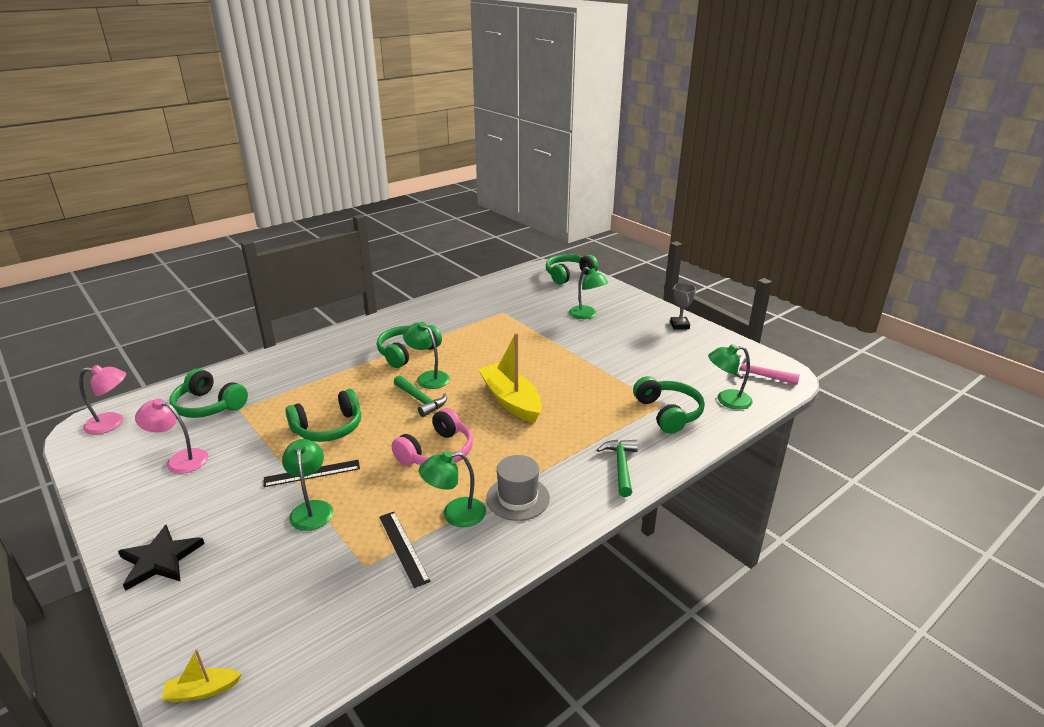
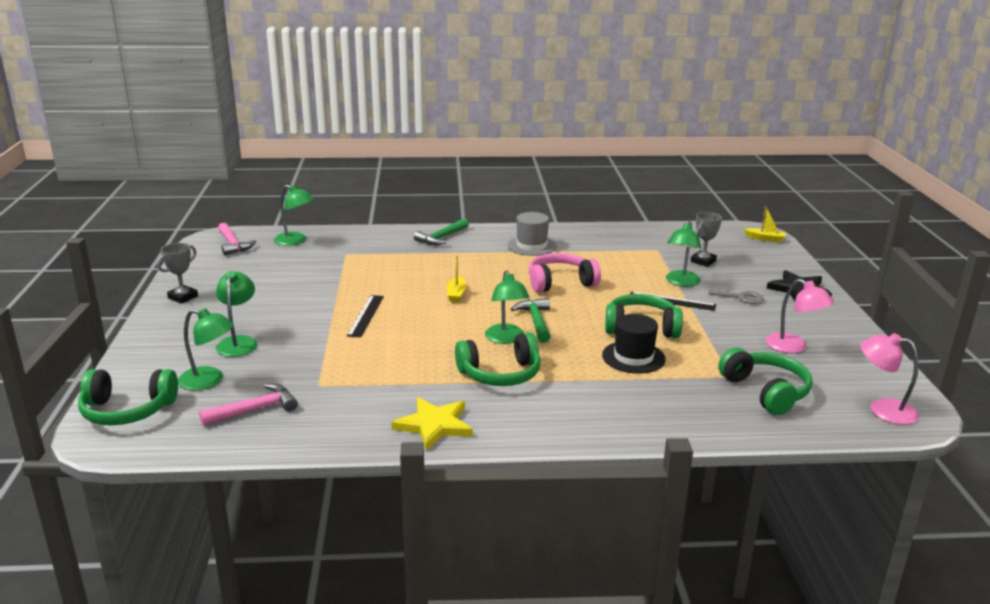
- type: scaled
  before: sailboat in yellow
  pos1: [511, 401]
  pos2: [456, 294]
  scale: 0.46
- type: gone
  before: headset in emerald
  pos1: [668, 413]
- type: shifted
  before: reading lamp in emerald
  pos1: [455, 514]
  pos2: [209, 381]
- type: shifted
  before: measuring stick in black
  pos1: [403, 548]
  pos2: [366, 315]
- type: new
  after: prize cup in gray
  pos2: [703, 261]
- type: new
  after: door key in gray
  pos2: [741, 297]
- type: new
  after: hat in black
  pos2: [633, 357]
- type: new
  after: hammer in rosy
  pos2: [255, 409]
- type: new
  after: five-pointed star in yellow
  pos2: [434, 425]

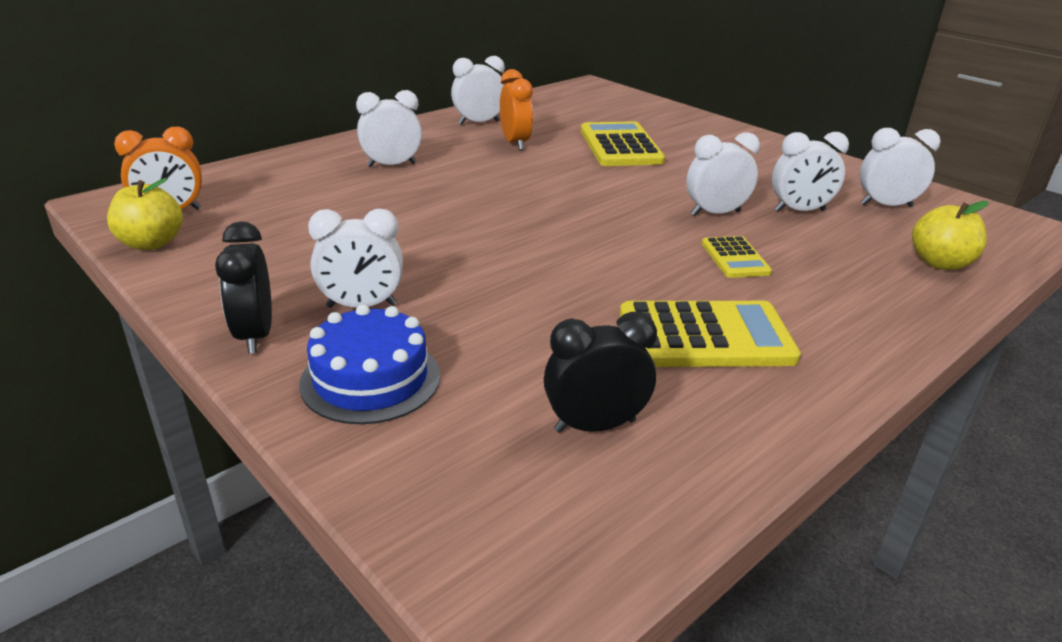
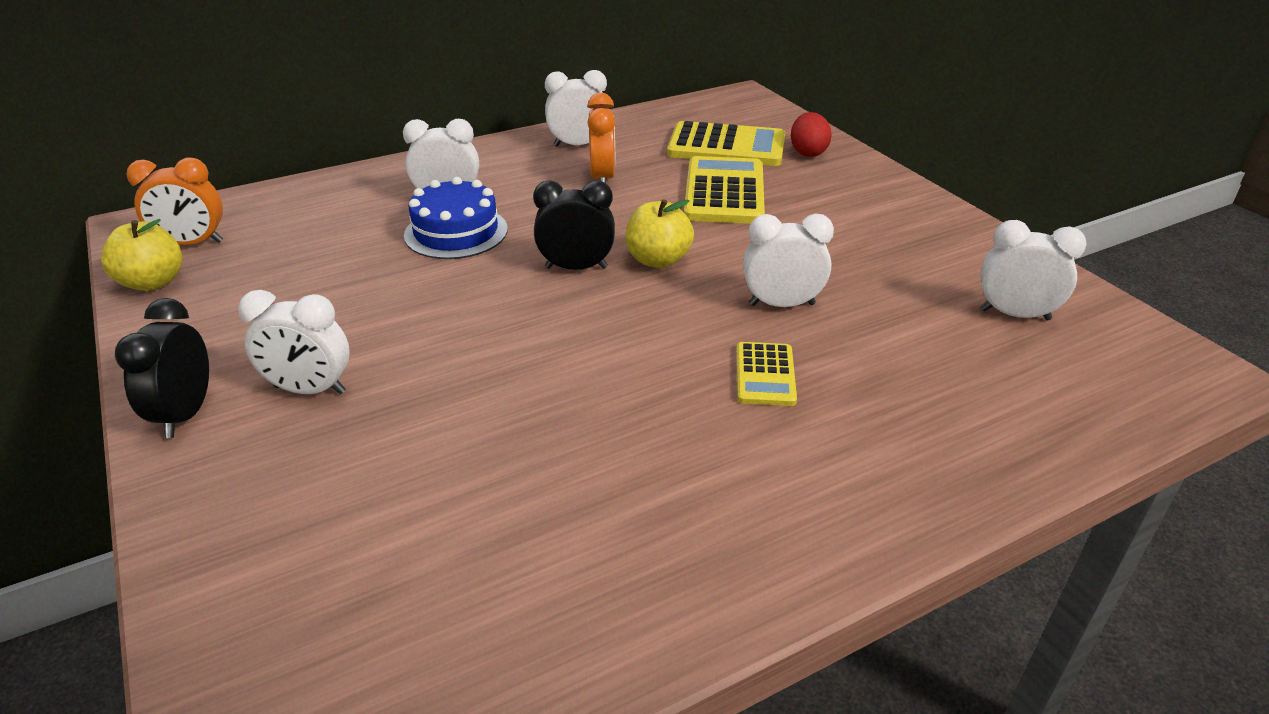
- type: gone
  before: clock in snow-white
  pos1: [799, 211]
- type: shifted
  before: apple in yellow
  pos1: [940, 263]
  pos2: [658, 260]
- type: shifted
  before: adding machine in yellow
  pos1: [705, 336]
  pos2: [726, 146]
- type: shifted
  before: cake in cobalt
  pos1: [370, 379]
  pos2: [456, 232]
- type: shifted
  before: clock in black
  pos1: [595, 425]
  pos2: [576, 267]
- type: new
  after: egg in red
  pos2: [808, 152]

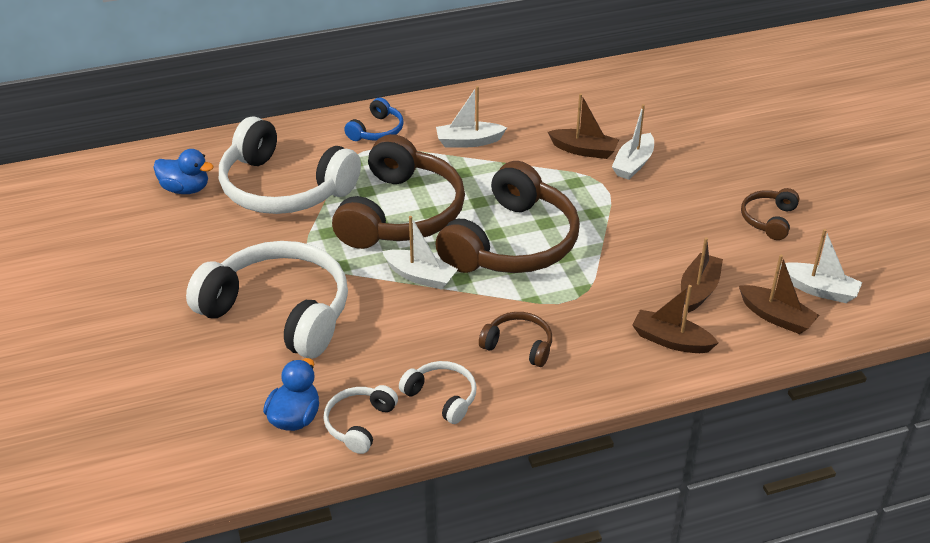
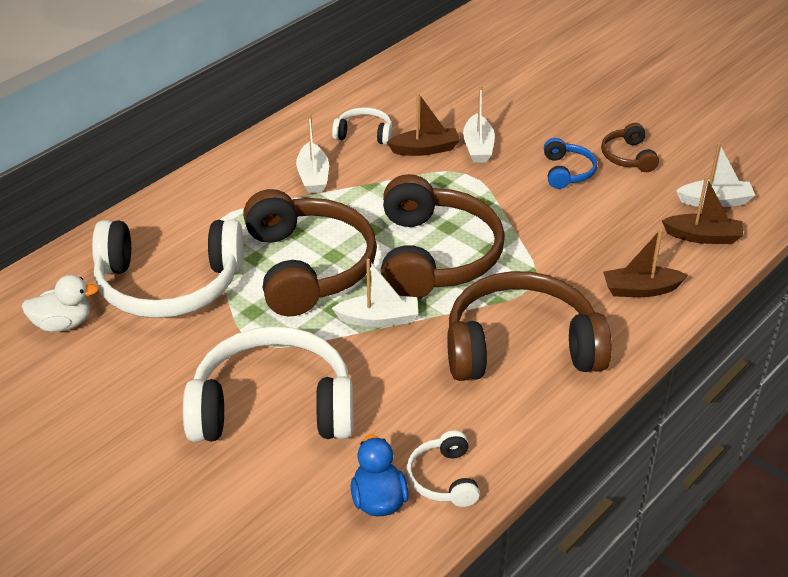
- type: rotated
  before: sailboat in snow-white
  pos1: [469, 141]
  pos2: [313, 176]
  turn: -60
- type: shifted
  before: headset in cobalt
  pos1: [377, 130]
  pos2: [567, 172]
- type: repainted
  before: rubber duck in cobalt
  after: rubber duck in snow-white
  pos1: [185, 189]
  pos2: [63, 324]
- type: gone
  before: sailboat in brown
  pos1: [698, 290]
- type: scaled
  before: headset in brown
  pos1: [519, 345]
  pos2: [521, 346]
  scale: 2.18
- type: shifted
  before: headset in snow-white
  pos1: [442, 397]
  pos2: [364, 134]

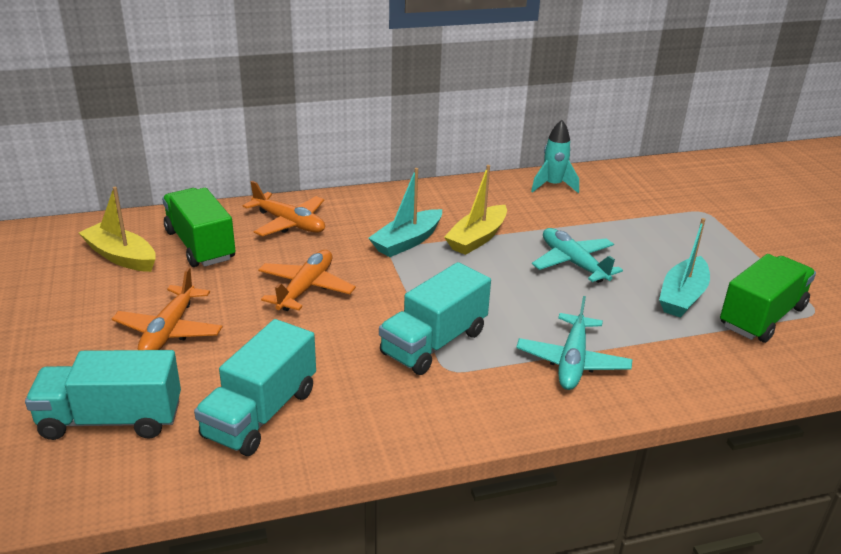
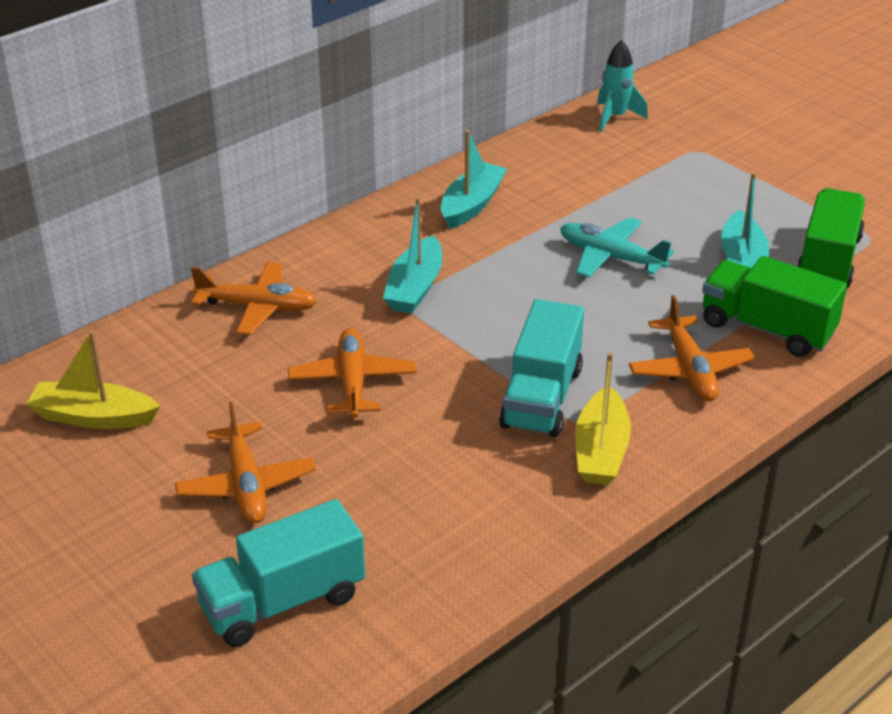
- type: shifted
  before: spaceship in teal
  pos1: [553, 186]
  pos2: [615, 117]
- type: shifted
  before: sailboat in yellow
  pos1: [477, 238]
  pos2: [601, 451]
- type: shifted
  before: toy truck in emerald
  pos1: [200, 245]
  pos2: [766, 329]
- type: repainted
  before: aeroplane in teal
  after: aeroplane in orange-coloured
  pos1: [572, 362]
  pos2: [689, 370]
- type: gone
  before: toy truck in teal
  pos1: [260, 413]
- type: new
  after: sailboat in teal
  pos2: [471, 205]

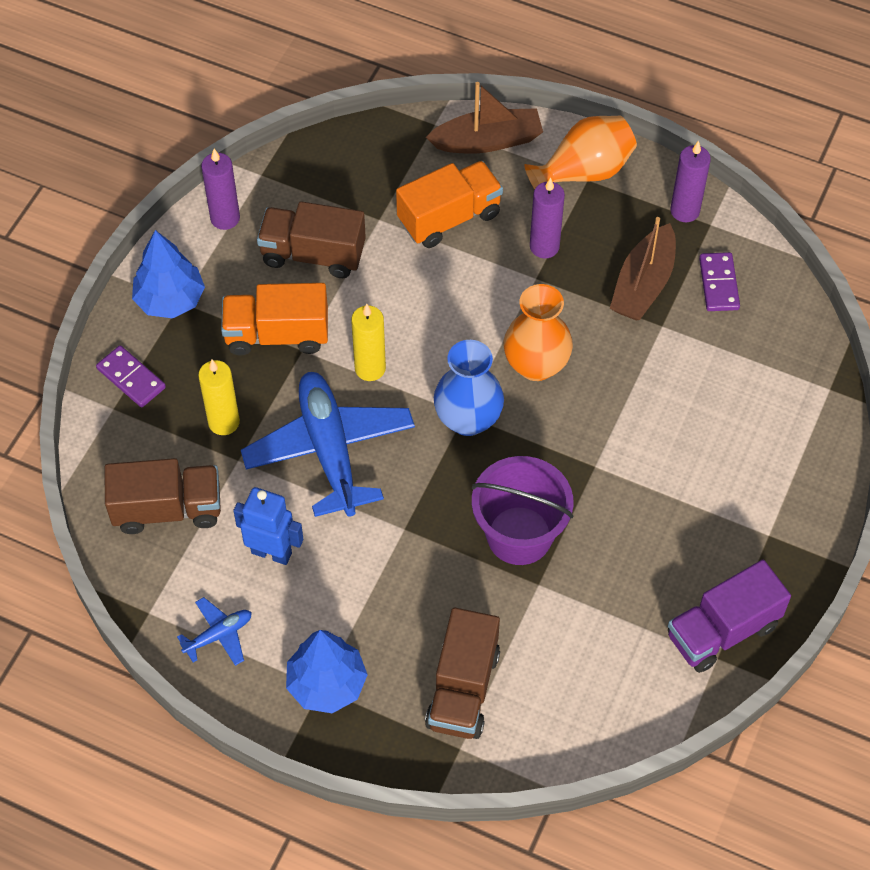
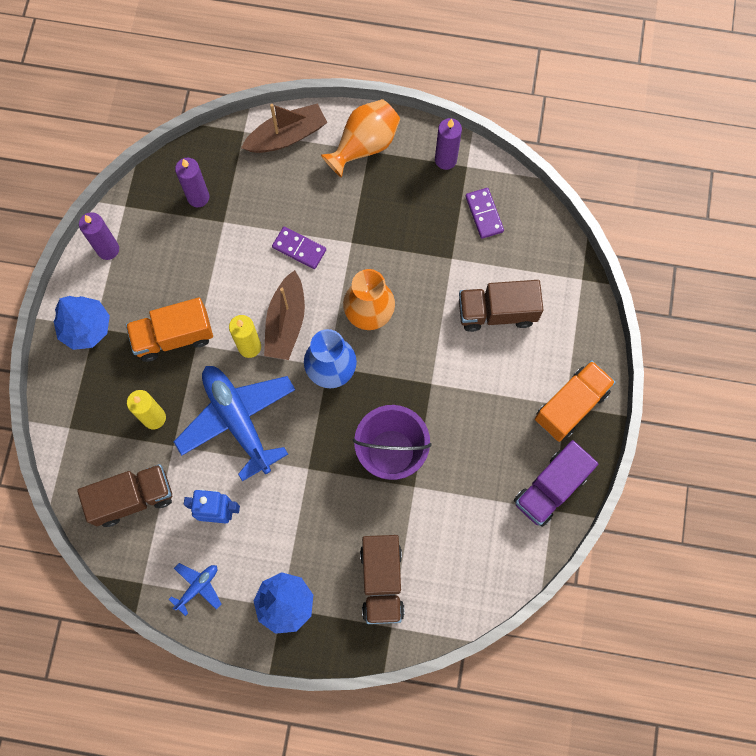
- type: shifted
  before: toy truck in orange-coloured
  pos1: [449, 218]
  pos2: [571, 405]
- type: shifted
  before: wax candle in royal purple
  pos1: [544, 246]
  pos2: [198, 197]
- type: shifted
  before: toy truck in brown
  pos1: [313, 254]
  pos2: [497, 312]
- type: shifted
  before: sailboat in brown
  pos1: [643, 284]
  pos2: [286, 322]
- type: shifted
  before: domino piece in royal purple
  pos1: [131, 378]
  pos2: [299, 248]

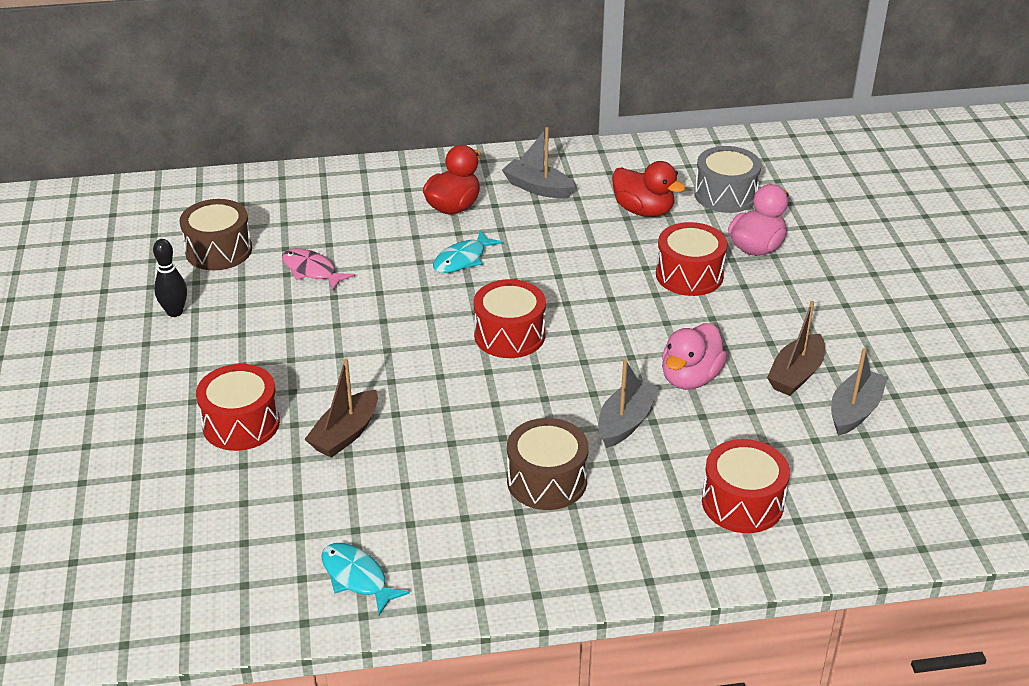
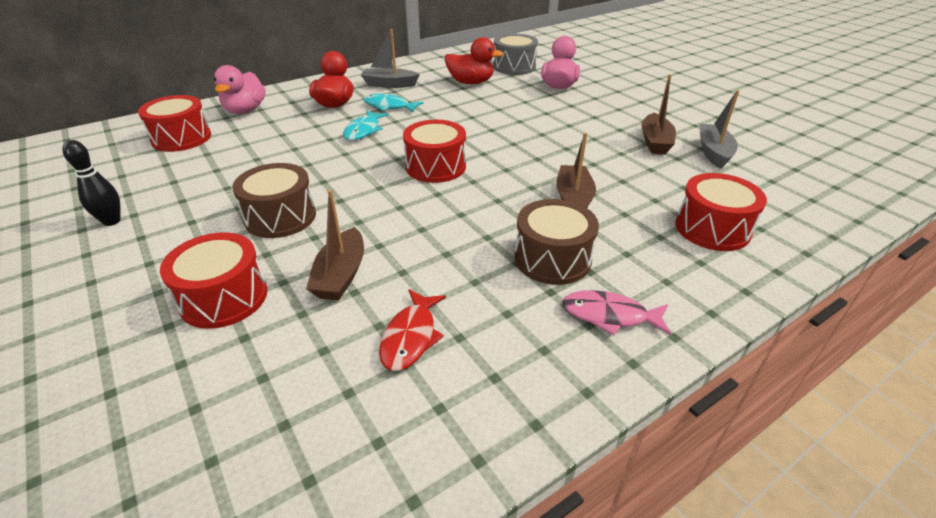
- type: shifted
  before: drum in brown
  pos1: [219, 250]
  pos2: [280, 217]
- type: shifted
  before: drum in red
  pos1: [689, 275]
  pos2: [181, 138]
- type: shifted
  before: fish figure in rosy
  pos1: [312, 271]
  pos2: [609, 315]
- type: shifted
  before: rubber duck in rosy
  pos1: [690, 378]
  pos2: [245, 110]
- type: repainted
  before: sailboat in gray
  after: sailboat in brown
  pos1: [625, 422]
  pos2: [573, 199]
- type: shifted
  before: fish figure in teal
  pos1: [357, 578]
  pos2: [389, 106]
- type: new
  after: fish figure in red
  pos2: [411, 337]

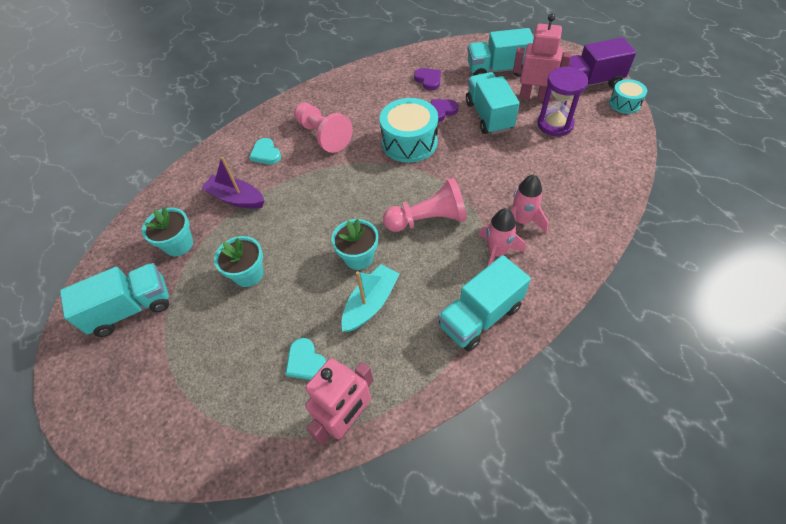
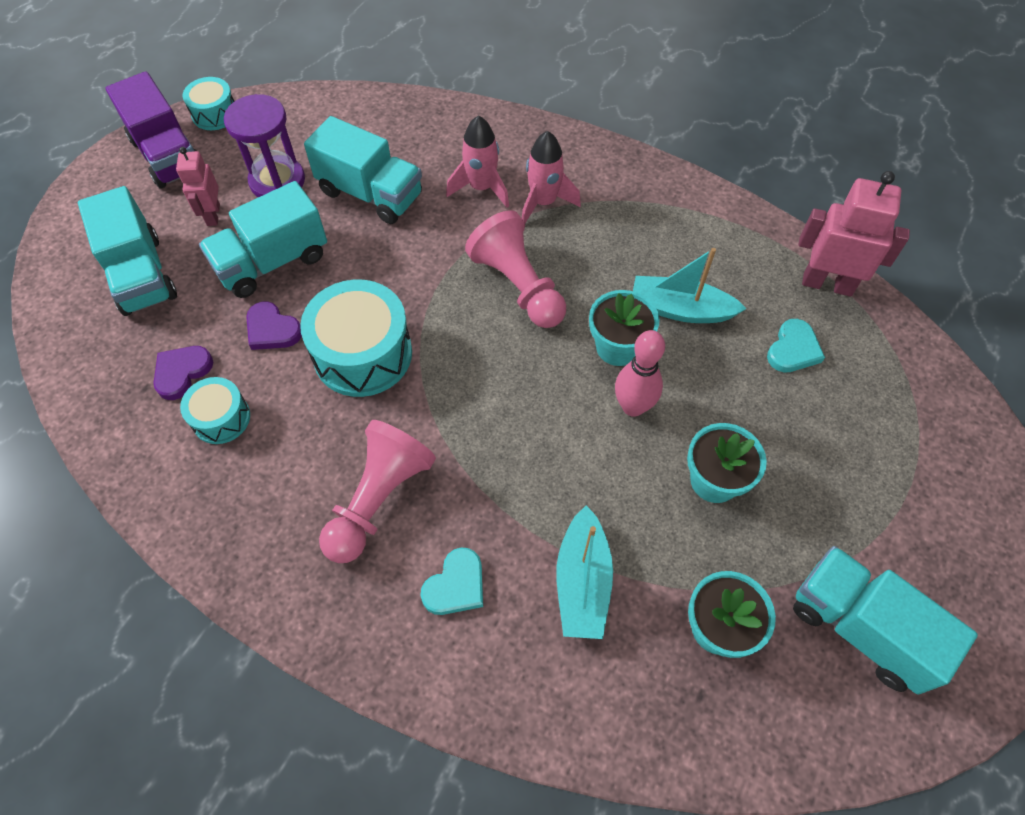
- type: scaled
  before: robot figure in rosy
  pos1: [533, 97]
  pos2: [213, 215]
  scale: 0.61
- type: repainted
  before: sailboat in royal purple
  after: sailboat in teal
  pos1: [236, 198]
  pos2: [582, 582]
- type: shifted
  before: toy truck in teal
  pos1: [480, 316]
  pos2: [370, 194]
- type: new
  after: bowling pin in rosy
  pos2: [633, 407]
- type: new
  after: drum in teal
  pos2: [221, 418]

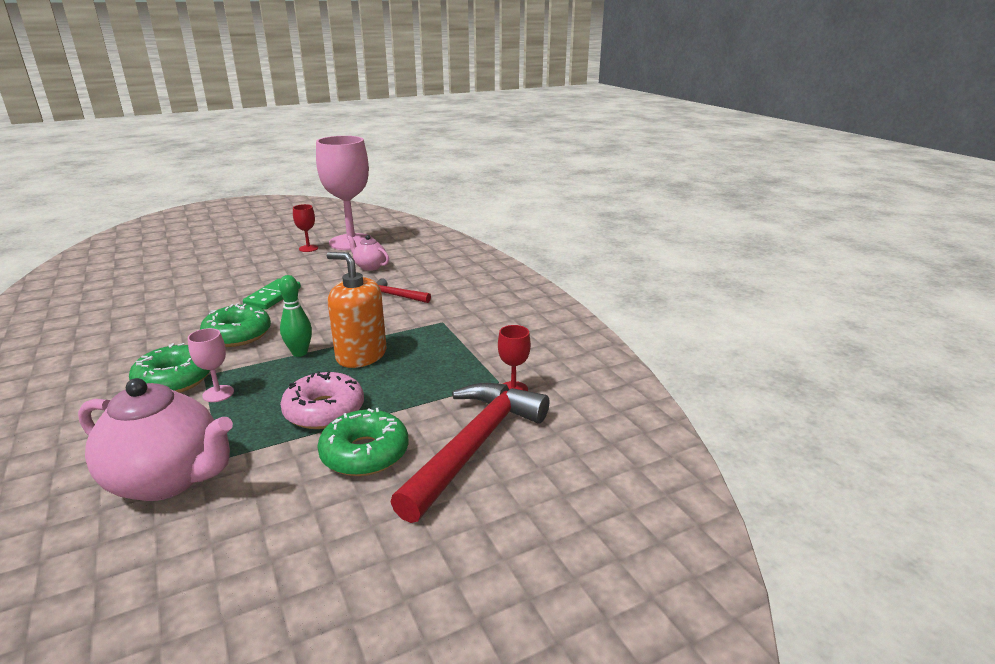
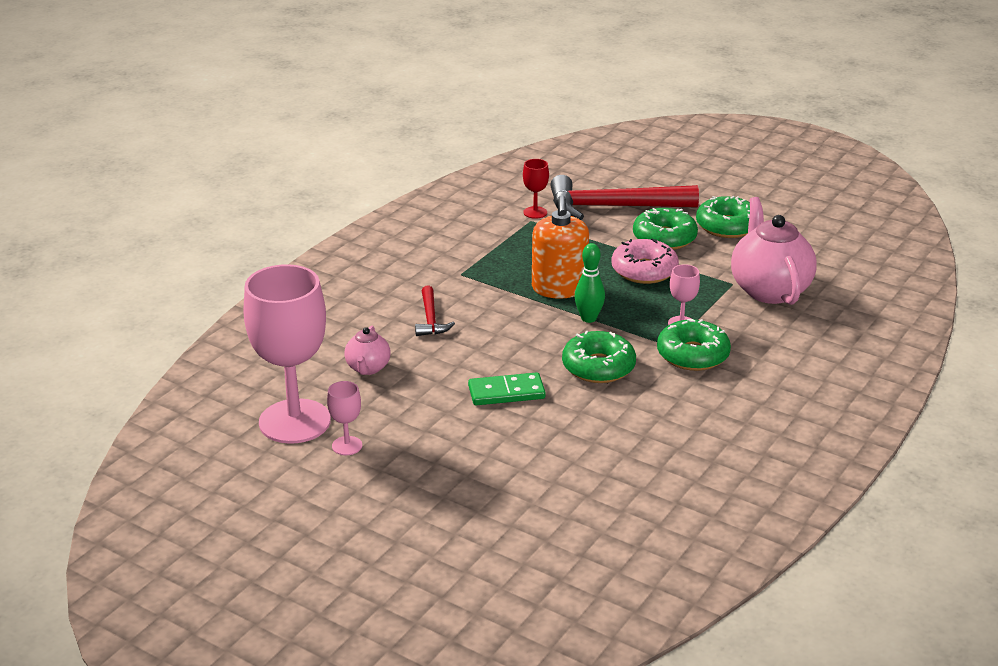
- type: repainted
  before: goblet in red
  after: goblet in rosy
  pos1: [308, 248]
  pos2: [347, 446]
- type: new
  after: donut in emerald
  pos2: [727, 226]

